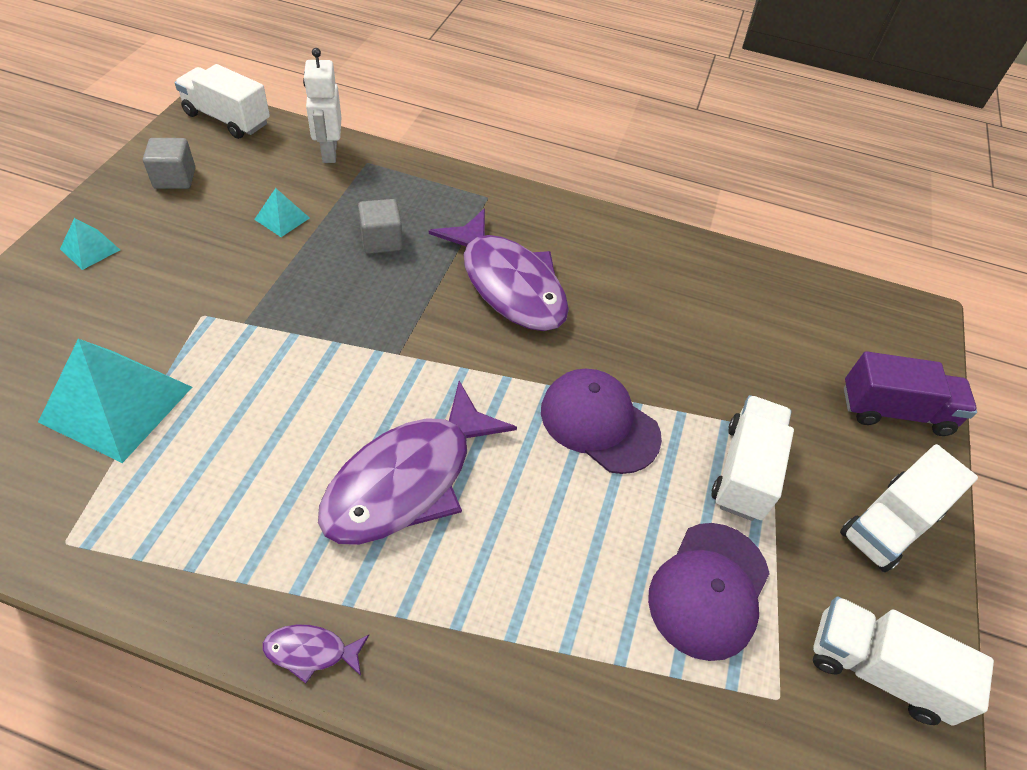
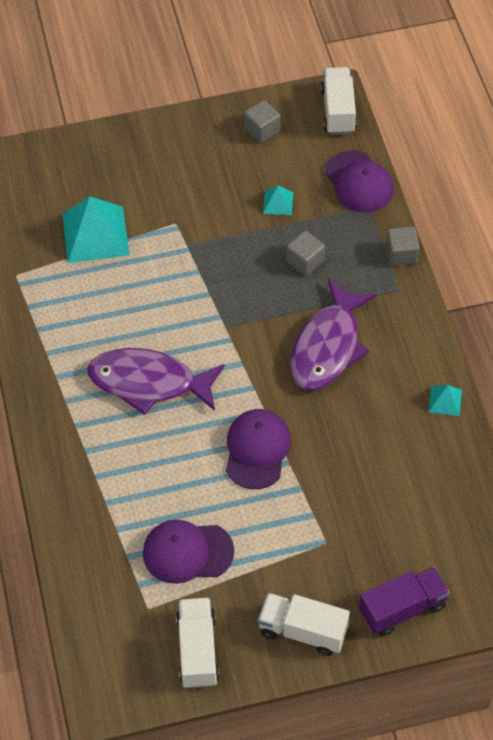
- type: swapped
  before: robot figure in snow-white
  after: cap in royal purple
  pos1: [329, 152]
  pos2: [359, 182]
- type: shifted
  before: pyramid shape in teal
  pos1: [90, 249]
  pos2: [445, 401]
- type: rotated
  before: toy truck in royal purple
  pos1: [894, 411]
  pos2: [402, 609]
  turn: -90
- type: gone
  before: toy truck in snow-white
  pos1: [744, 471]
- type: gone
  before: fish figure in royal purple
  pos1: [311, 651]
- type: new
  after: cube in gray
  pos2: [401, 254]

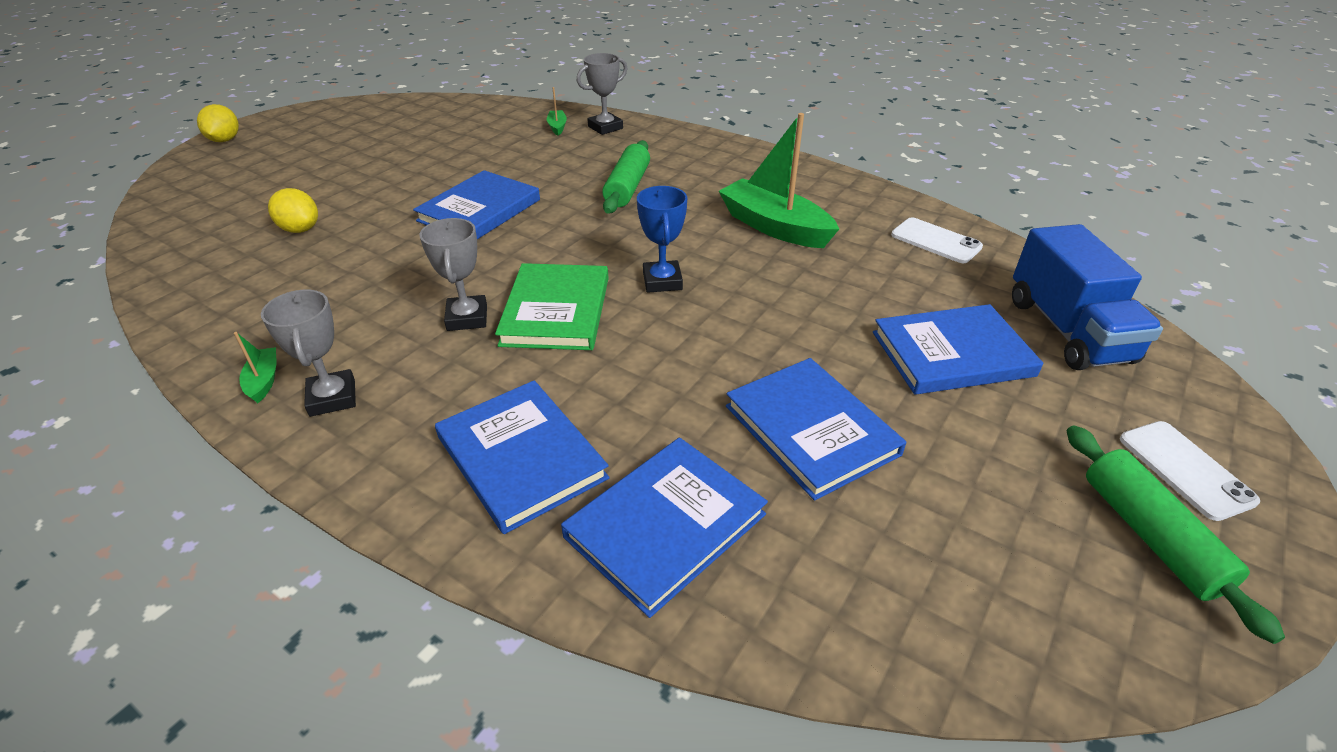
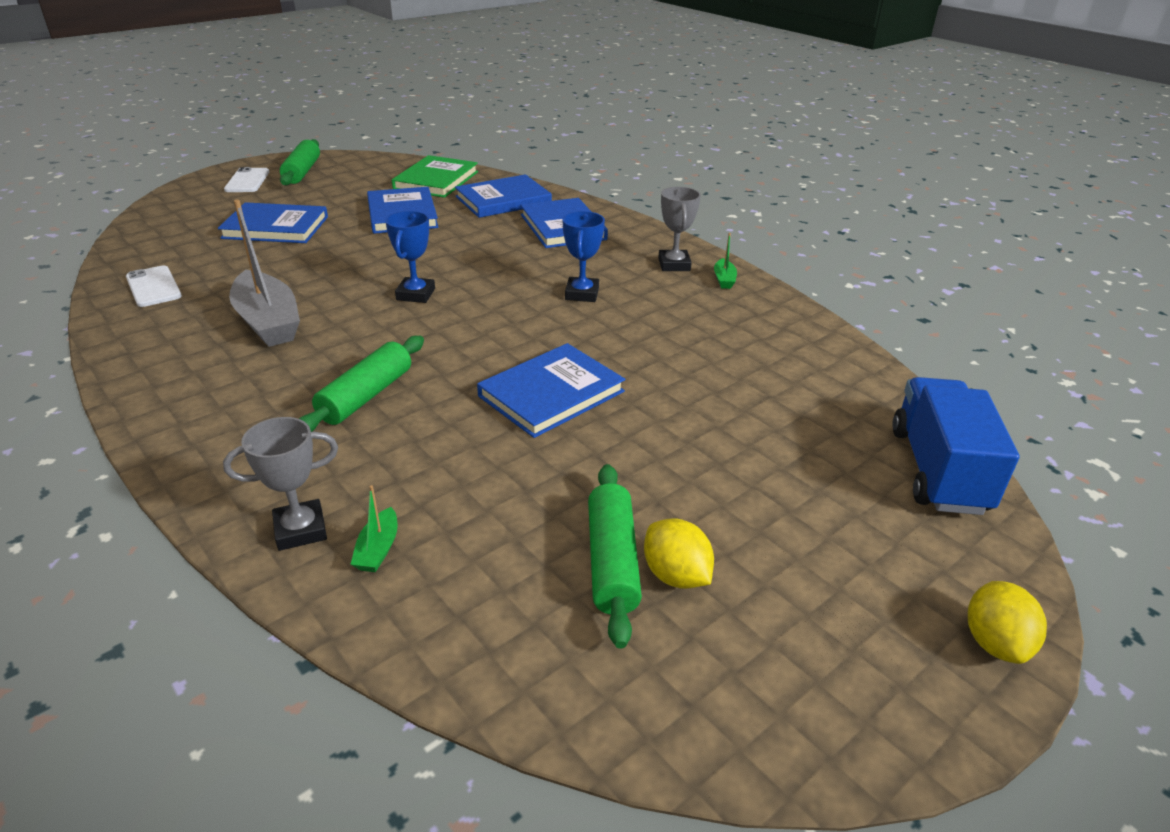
- type: repainted
  before: sailboat in emerald
  after: sailboat in gray
  pos1: [774, 227]
  pos2: [268, 322]
- type: shifted
  before: toy lemon in yellow
  pos1: [300, 229]
  pos2: [675, 575]
- type: repainted
  before: prize cup in gray
  after: prize cup in cobalt
  pos1: [467, 318]
  pos2: [582, 294]
- type: shifted
  before: toy truck in cobalt
  pos1: [1067, 330]
  pos2: [937, 470]
- type: shifted
  before: hardcover in emerald
  pos1: [556, 311]
  pos2: [436, 180]
- type: new
  after: dough roller in emerald
  pos2: [612, 561]

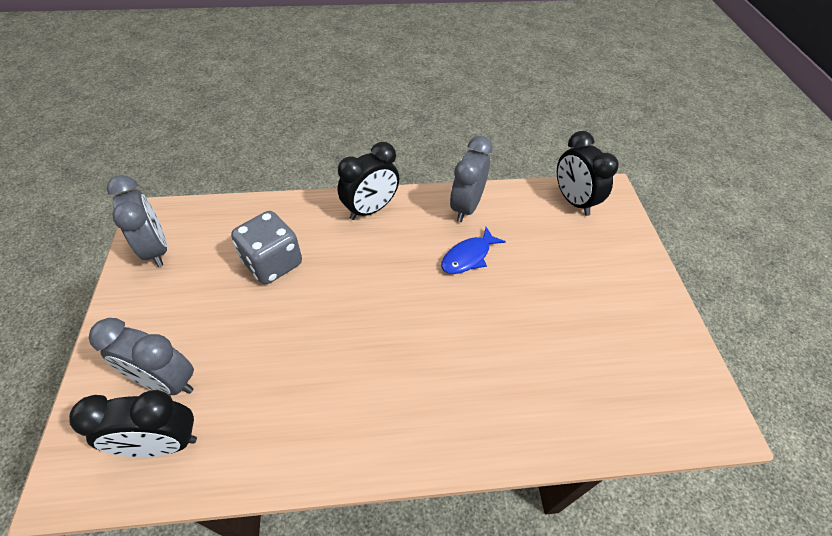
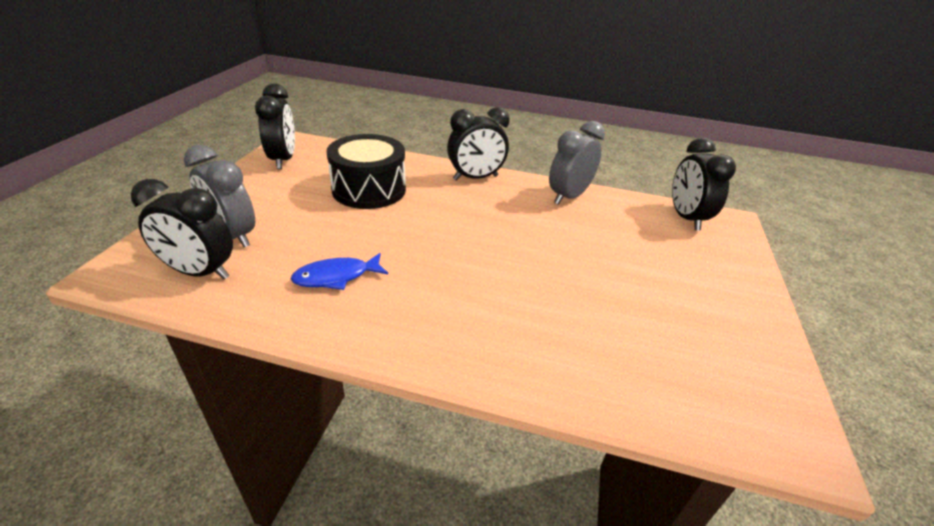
- type: repainted
  before: clock in gray
  after: clock in black
  pos1: [156, 249]
  pos2: [283, 160]
- type: swapped
  before: die in gray
  after: drum in black
  pos1: [273, 263]
  pos2: [369, 189]
- type: shifted
  before: fish figure in cobalt
  pos1: [468, 257]
  pos2: [336, 277]

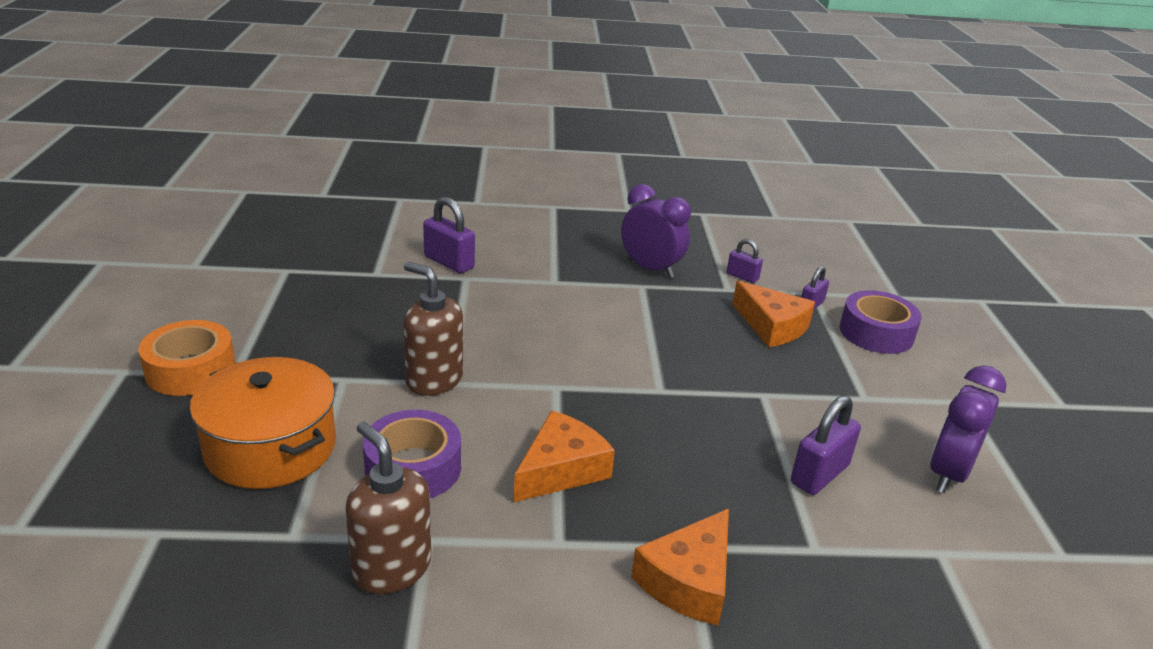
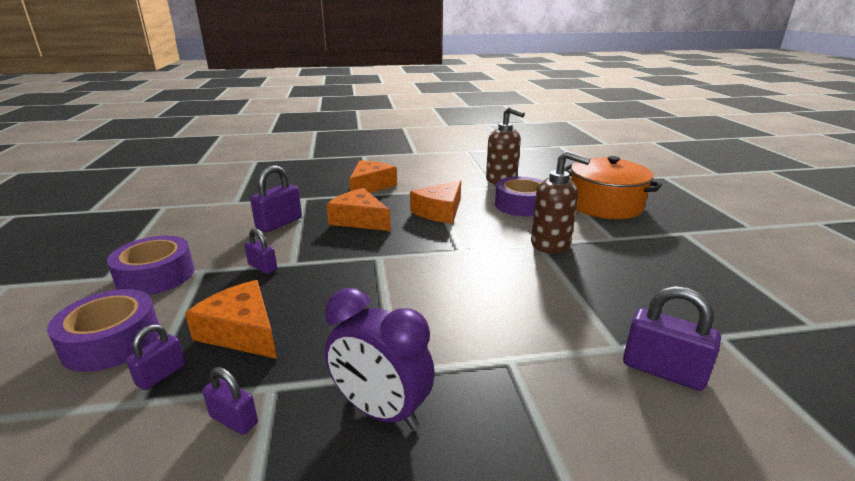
- type: gone
  before: roll of tape in orange-coloured
  pos1: [190, 370]
- type: gone
  before: clock in royal purple
  pos1: [948, 474]
- type: new
  after: cheese wedge in orange-coloured
  pos2: [359, 220]
- type: new
  after: padlock in royal purple
  pos2: [262, 267]
- type: new
  after: roll of tape in royal purple
  pos2: [156, 276]

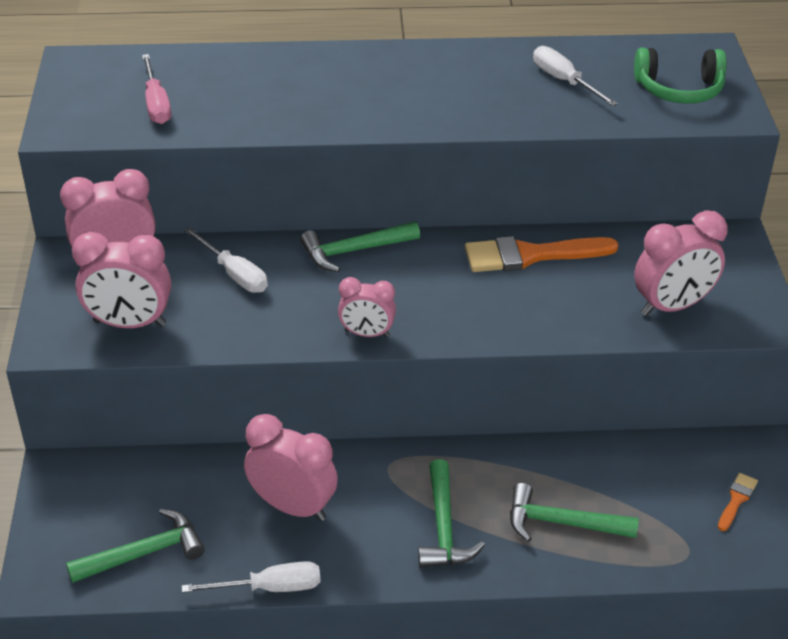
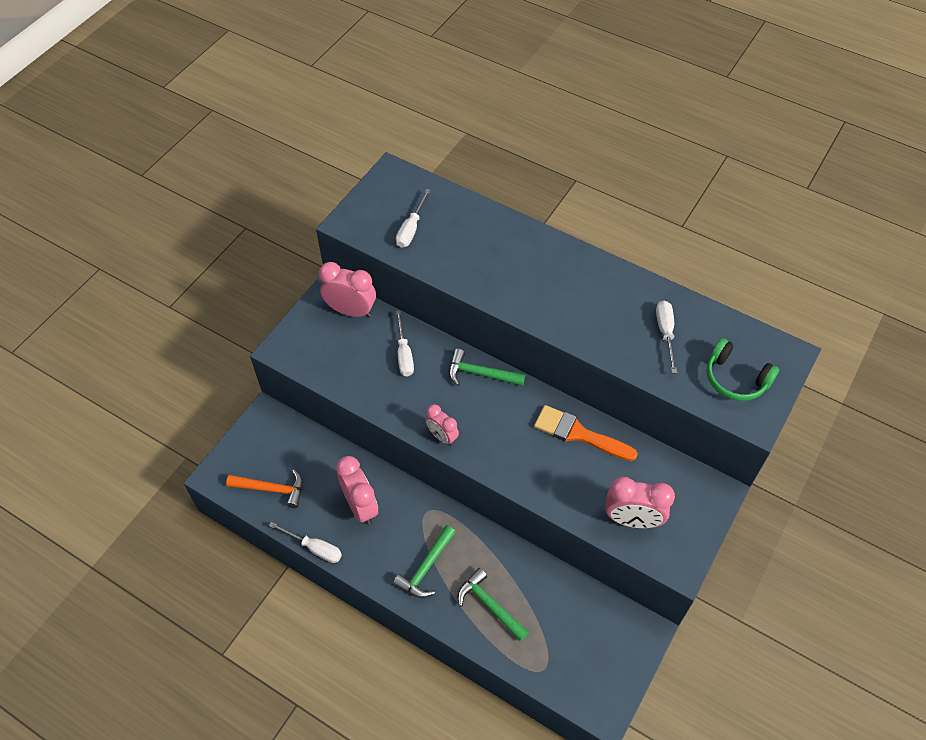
- type: repainted
  before: screwdriver in rosy
  after: screwdriver in snow-white
  pos1: [156, 104]
  pos2: [411, 229]
- type: gone
  before: clock in rosy
  pos1: [129, 323]
- type: gone
  before: brush in orange-coloured
  pos1: [736, 500]
- type: repainted
  before: hammer in emerald
  after: hammer in orange-coloured
  pos1: [144, 553]
  pos2: [272, 489]

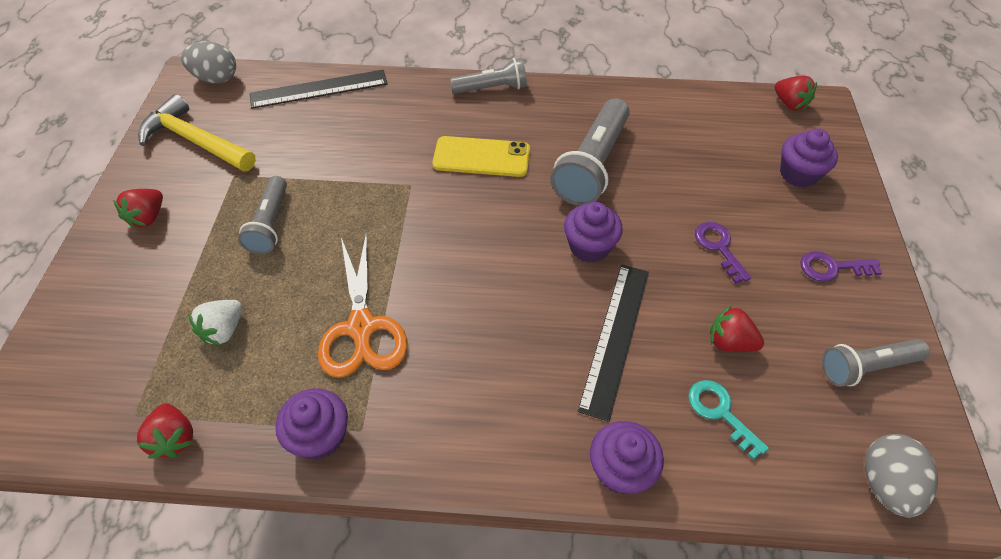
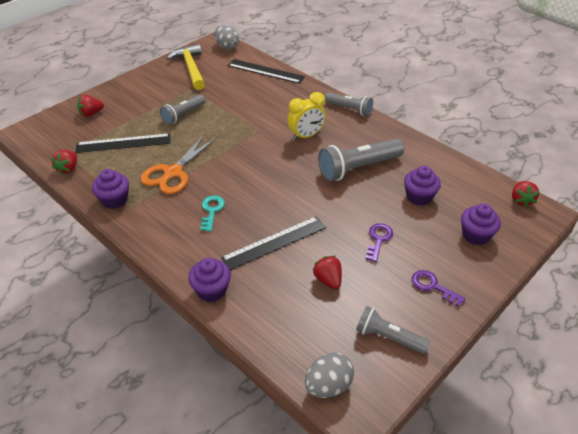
- type: swapped
  before: phone in yellow
  after: clock in yellow
  pos1: [481, 157]
  pos2: [306, 136]
- type: shifted
  before: toy strawberry in red
  pos1: [148, 217]
  pos2: [91, 113]
- type: shifted
  before: muffin in royal purple
  pos1: [589, 247]
  pos2: [419, 197]
- type: swapped
  before: toy strawberry in snow-white
  after: measuring stick in black
  pos1: [224, 330]
  pos2: [123, 143]
- type: shifted
  before: door key in teal
  pos1: [720, 413]
  pos2: [212, 211]

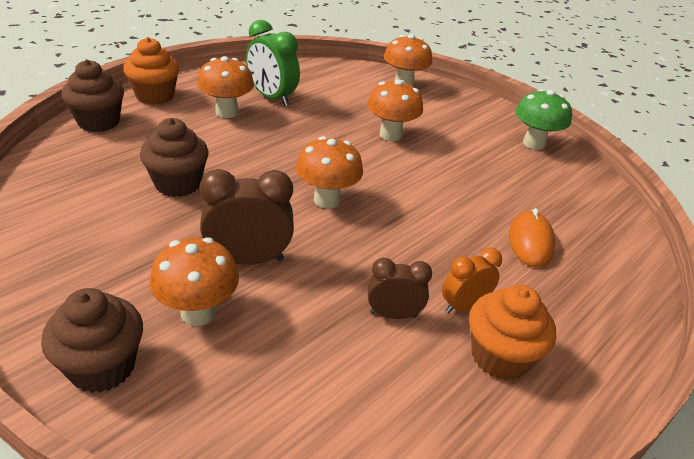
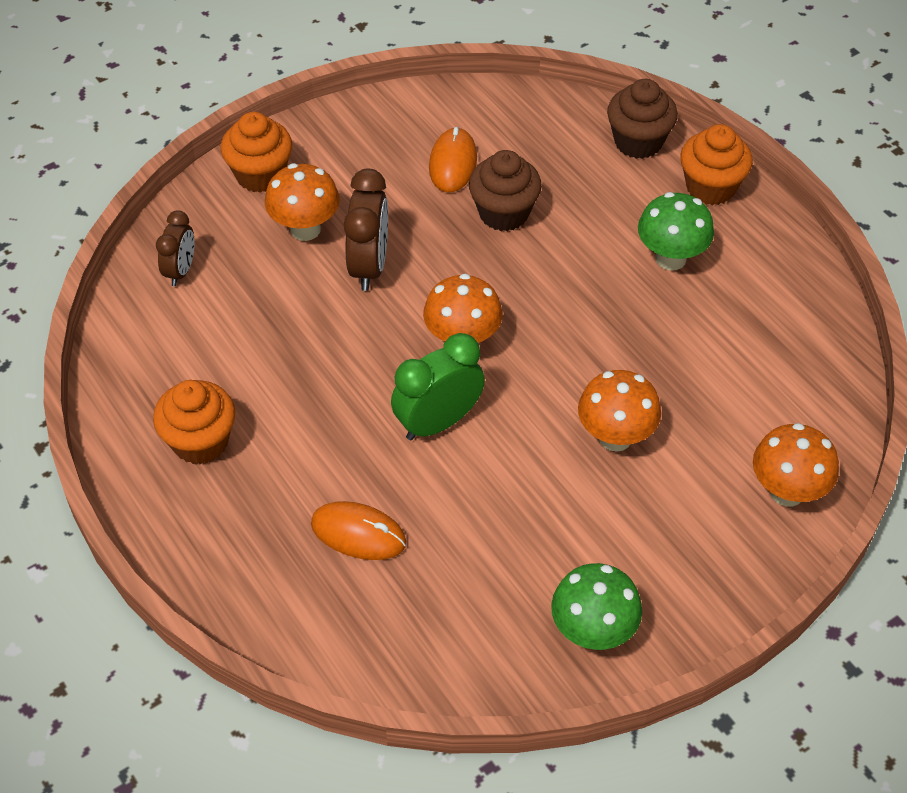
- type: shifted
  before: clock in emerald
  pos1: [272, 97]
  pos2: [438, 422]
- type: repainted
  before: mushroom in orange-coloured
  after: mushroom in emerald
  pos1: [227, 112]
  pos2: [670, 258]
- type: gone
  before: clock in orange-coloured
  pos1: [463, 306]
- type: shifted
  before: clock in brown
  pos1: [393, 314]
  pos2: [181, 271]
- type: repainted
  before: muffin in brown
  after: muffin in orange-coloured
  pos1: [102, 367]
  pos2: [260, 175]
- type: new
  after: computer mouse in orange-coloured
  pos2: [453, 163]

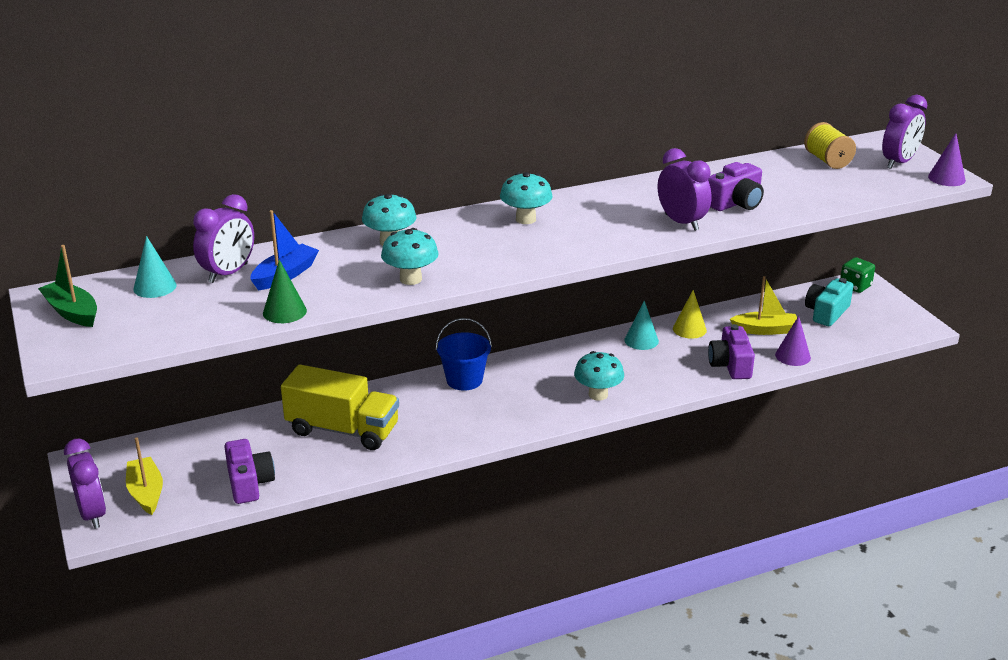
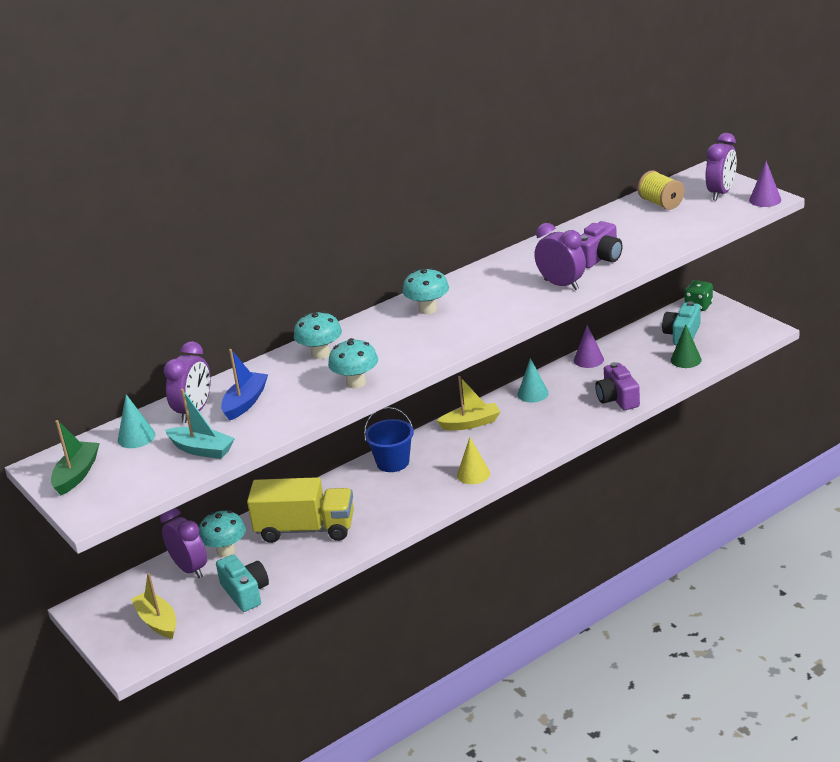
- type: rotated
  before: sailboat in emerald
  pos1: [72, 312]
  pos2: [77, 474]
  turn: 75
- type: shifted
  before: cone shape in emerald
  pos1: [284, 312]
  pos2: [686, 360]
- type: shifted
  before: sailboat in yellow
  pos1: [765, 330]
  pos2: [471, 423]
- type: shifted
  before: cone shape in yellow
  pos1: [689, 329]
  pos2: [473, 474]
- type: shifted
  before: cone shape in royal purple
  pos1: [792, 356]
  pos2: [588, 360]
- type: shifted
  before: mushroom in teal
  pos1: [598, 394]
  pos2: [226, 551]
- type: shifted
  before: clock in royal purple
  pos1: [92, 514]
  pos2: [190, 569]
- type: repainted
  before: photo camera in royal purple
  after: photo camera in teal
  pos1: [249, 483]
  pos2: [245, 592]
- type: new
  after: sailboat in teal
  pos2: [202, 450]

